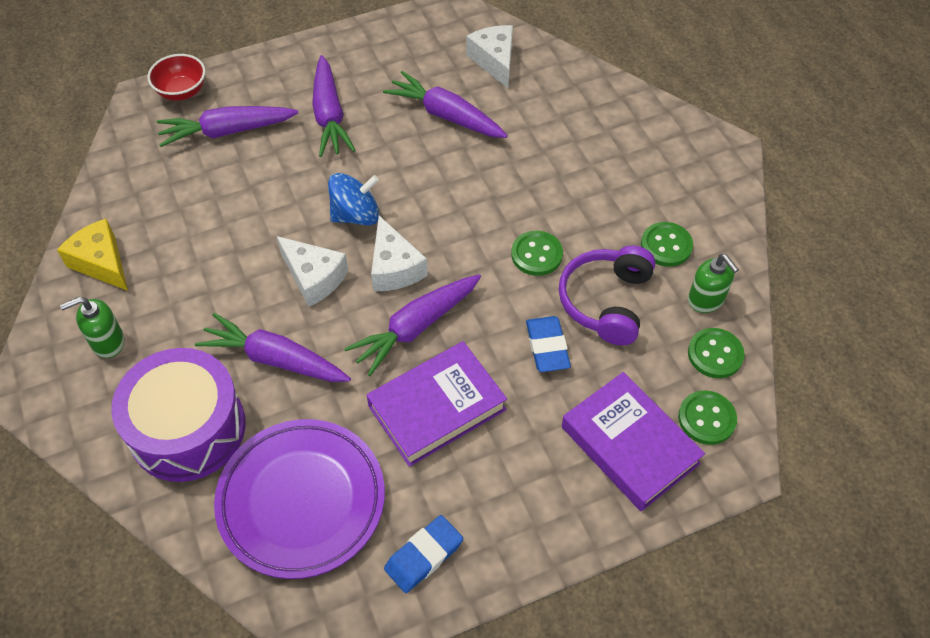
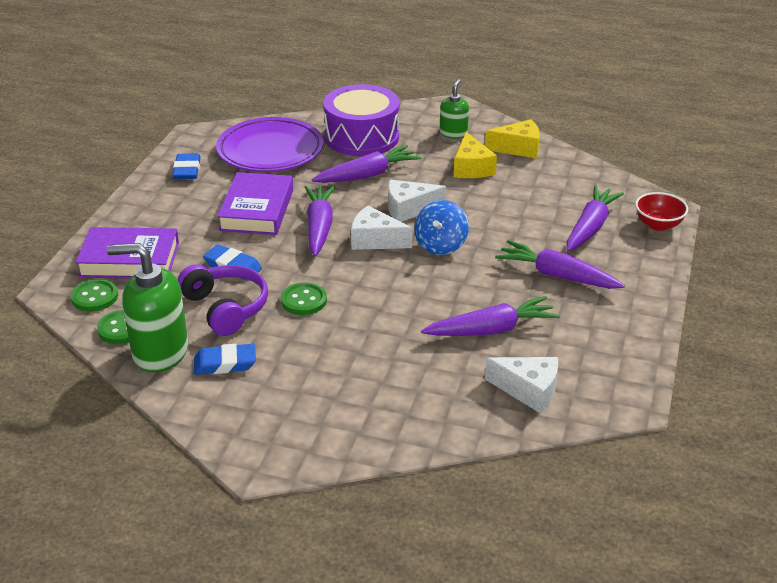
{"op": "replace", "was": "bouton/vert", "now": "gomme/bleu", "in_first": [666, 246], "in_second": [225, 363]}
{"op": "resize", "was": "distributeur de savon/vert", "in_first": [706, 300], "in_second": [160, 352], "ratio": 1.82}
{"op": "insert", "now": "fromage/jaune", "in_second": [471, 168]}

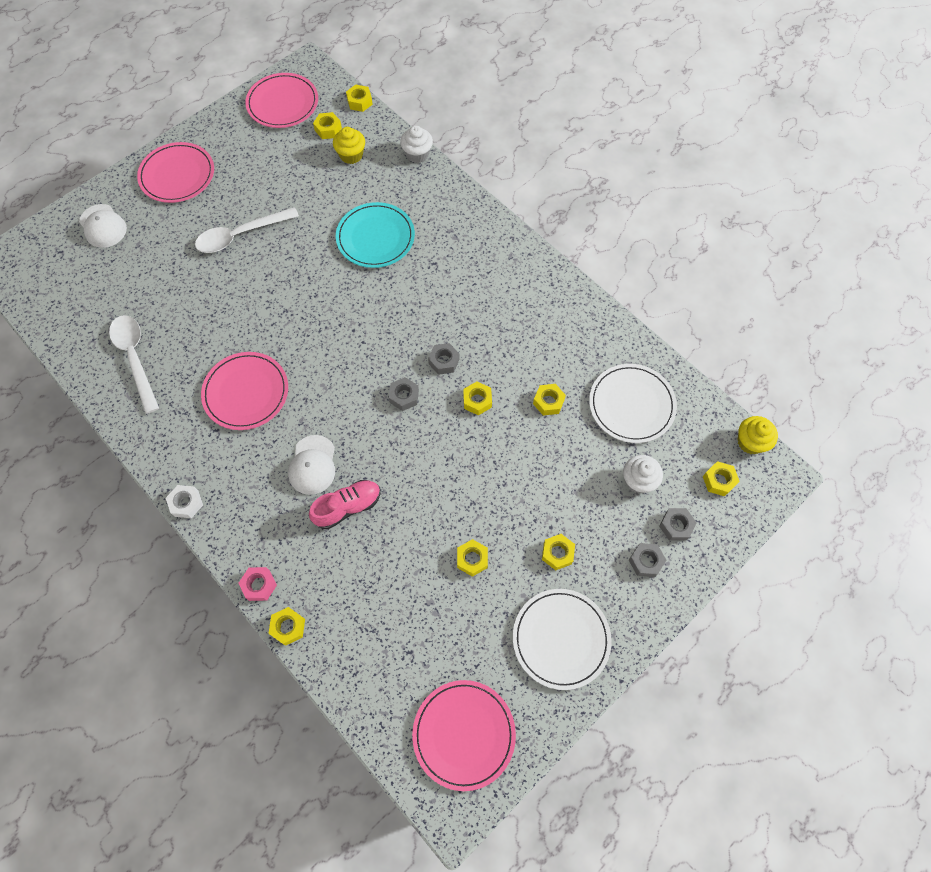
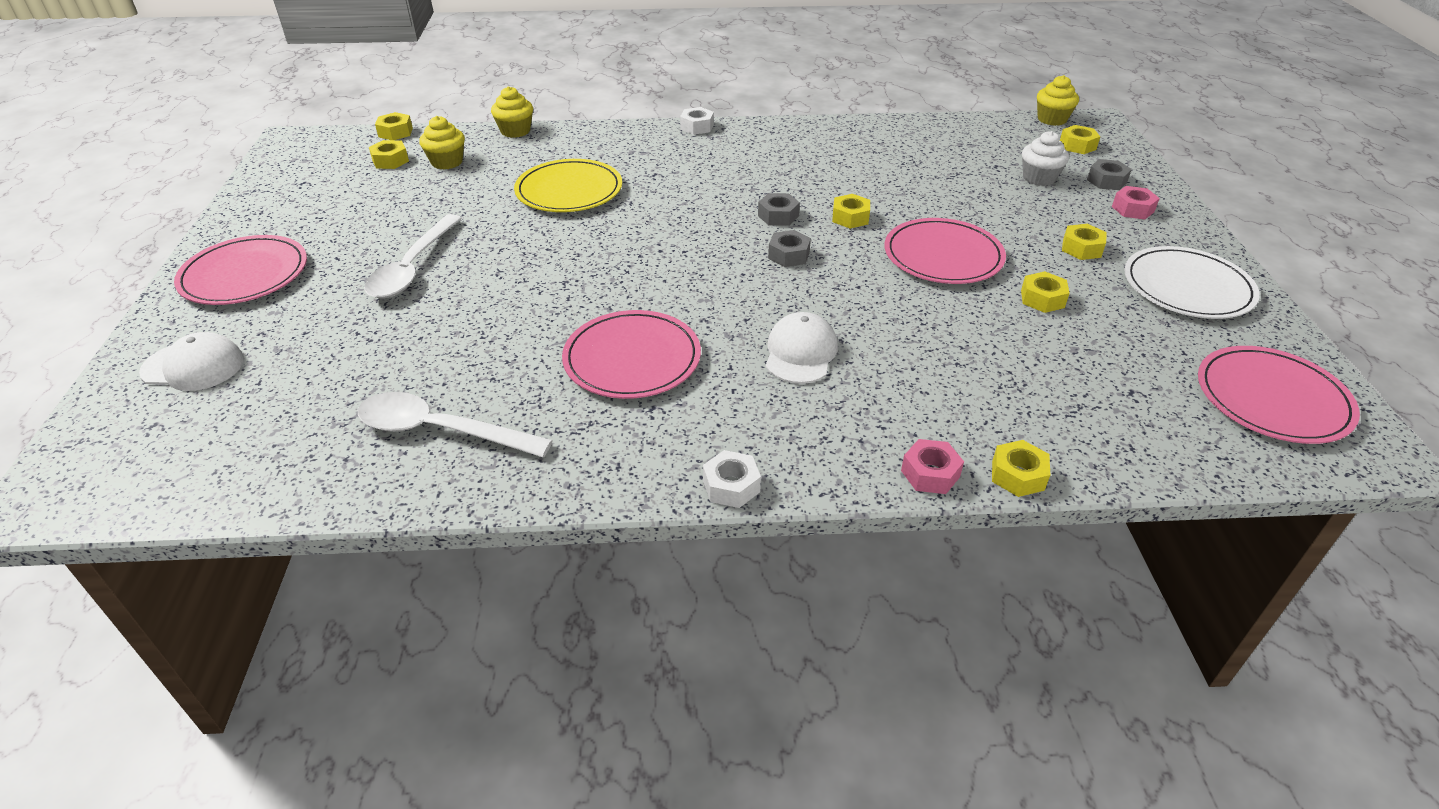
{"op": "move", "was": "assiette/rose", "in_first": [283, 103], "in_second": [943, 256]}
{"op": "recolor", "was": "muffin/blanc", "now": "muffin/jaune", "in_first": [417, 154], "in_second": [515, 131]}
{"op": "recolor", "was": "assiette/turquoise", "now": "assiette/jaune", "in_first": [375, 237], "in_second": [569, 190]}
{"op": "delete", "was": "assiette/blanc", "in_first": [631, 405]}
{"op": "delete", "was": "écrou/jaune", "in_first": [548, 402]}
{"op": "rotate", "was": "casquette/blanc", "in_first": [312, 465], "in_second": [800, 353], "clockwise": -120}
{"op": "delete", "was": "chaussure/rose", "in_first": [348, 507]}
{"op": "recolor", "was": "écrou/gris", "now": "écrou/rose", "in_first": [645, 561], "in_second": [1132, 209]}
{"op": "insert", "now": "écrou/blanc", "in_second": [697, 127]}

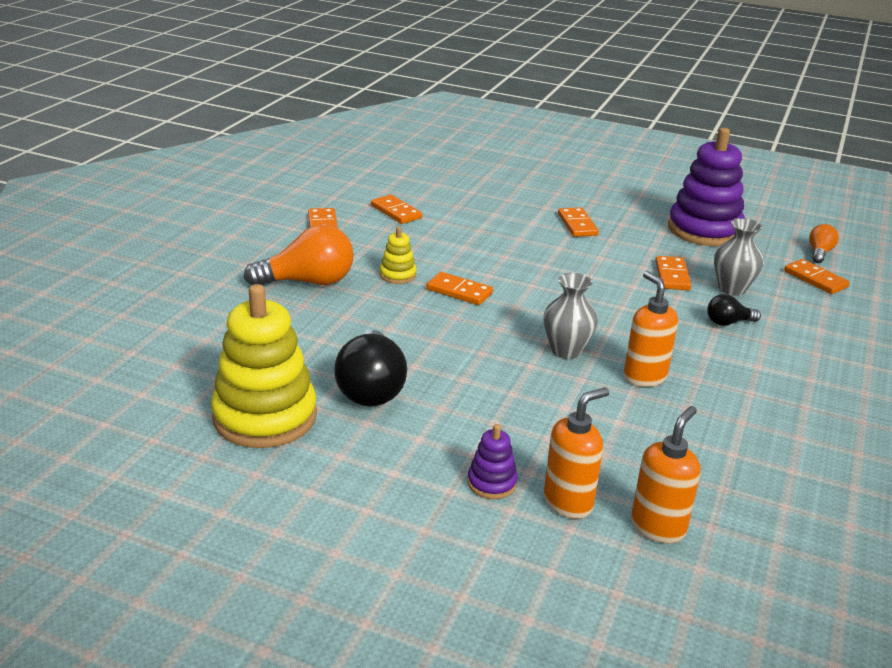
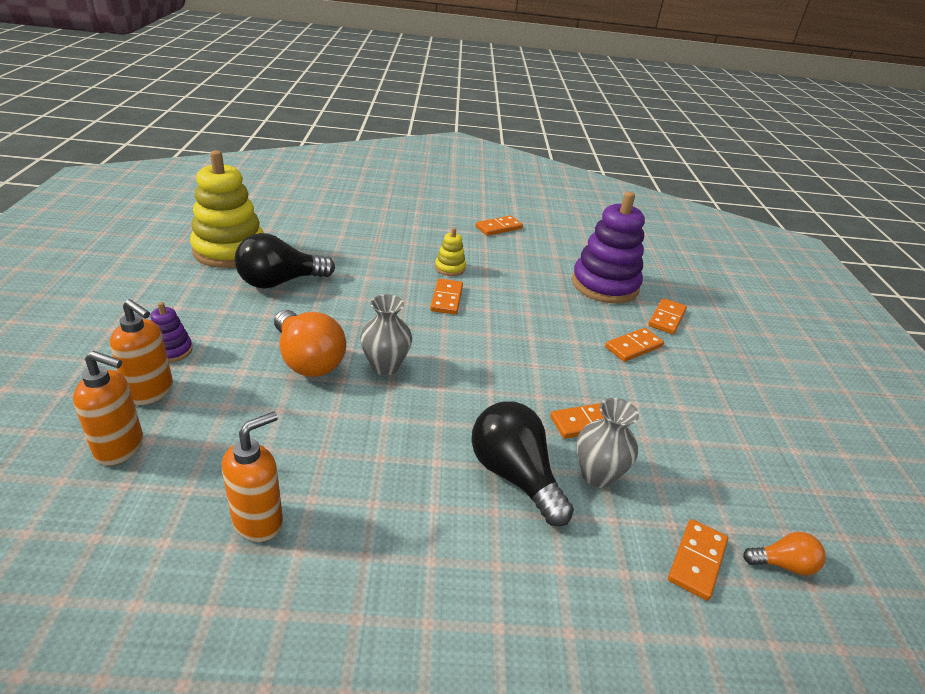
{"op": "move", "was": "jouet à empiler/violet", "in_first": [704, 230], "in_second": [604, 285]}
{"op": "move", "was": "domino/orange", "in_first": [396, 212], "in_second": [667, 318]}
{"op": "move", "was": "ampoule/orange", "in_first": [308, 282], "in_second": [308, 360]}
{"op": "move", "was": "distributeur de savon/orange", "in_first": [644, 377], "in_second": [258, 521]}
{"op": "resize", "was": "ampoule/noir", "in_first": [728, 323], "in_second": [514, 476], "ratio": 1.95}

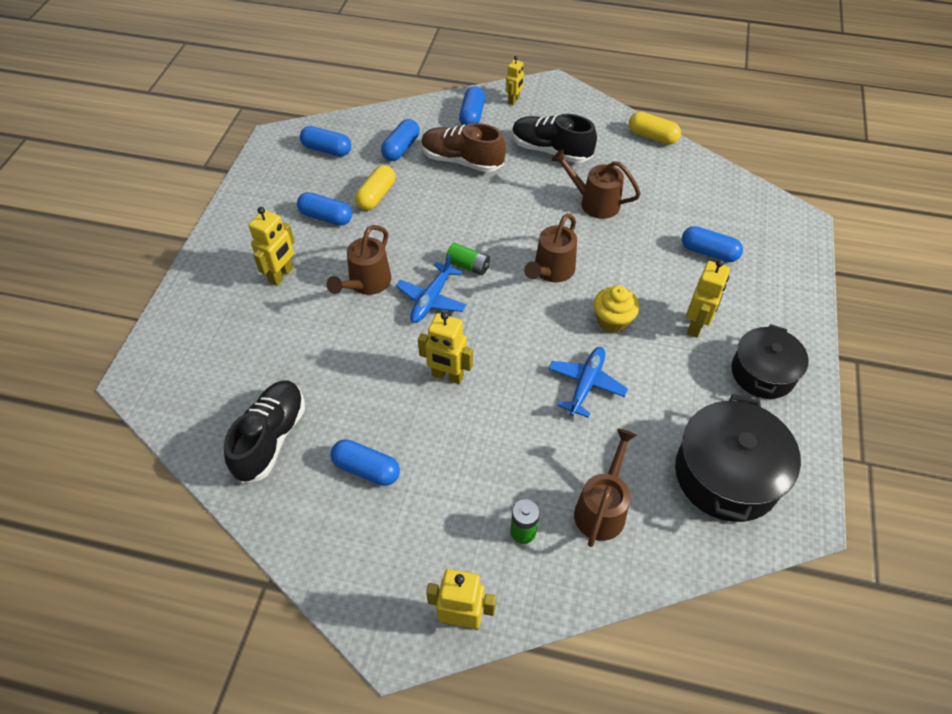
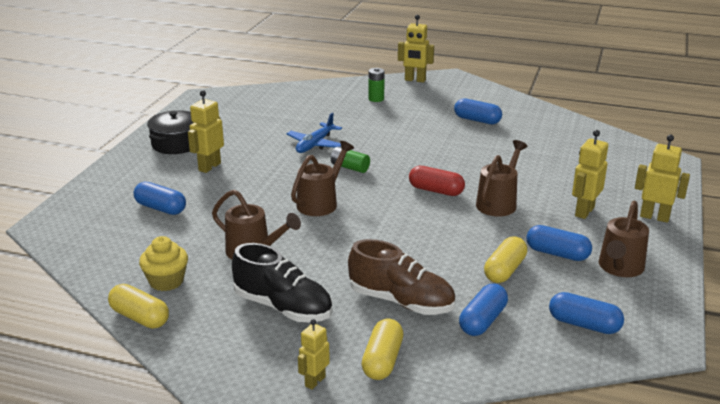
{"op": "recolor", "was": "gélule/bleu", "now": "gélule/jaune", "in_first": [472, 115], "in_second": [382, 360]}
{"op": "move", "was": "pile/vert", "in_first": [468, 265], "in_second": [350, 167]}
{"op": "replace", "was": "avion/bleu", "now": "gélule/rouge", "in_first": [431, 299], "in_second": [436, 190]}
{"op": "move", "was": "muffin/jaune", "in_first": [612, 320], "in_second": [166, 281]}
{"op": "move", "was": "robot/jaune", "in_first": [447, 376], "in_second": [654, 217]}
{"op": "delete", "was": "chaussure/noir", "in_first": [271, 438]}
{"op": "delete", "was": "marmite/noir", "in_first": [726, 474]}
{"op": "move", "was": "arrosoir/marron", "in_first": [602, 507], "in_second": [619, 268]}

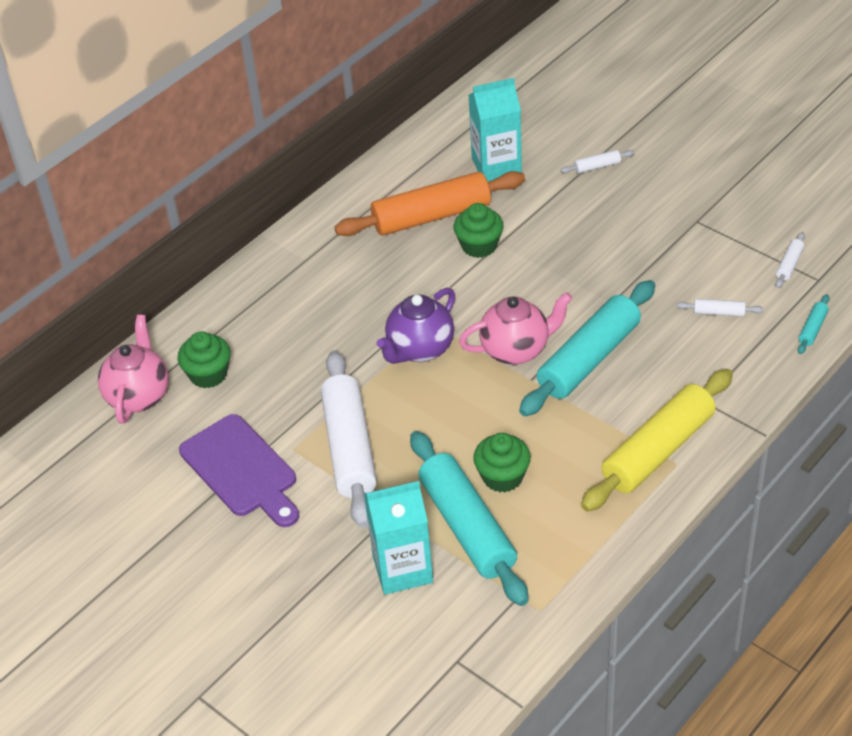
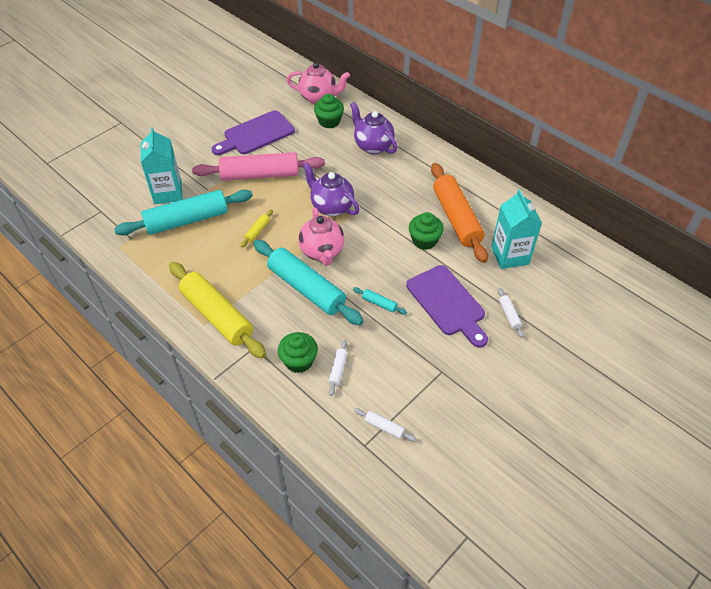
{"op": "move", "was": "rouleau à pâtisserie/turquoise", "in_first": [812, 329], "in_second": [379, 303]}
{"op": "recolor", "was": "rouleau à pâtisserie/blanc", "now": "rouleau à pâtisserie/rose", "in_first": [349, 448], "in_second": [260, 175]}
{"op": "move", "was": "muffin/vert", "in_first": [502, 477], "in_second": [299, 361]}
{"op": "insert", "now": "théière/violet", "in_second": [373, 146]}
{"op": "insert", "now": "rouleau à pâtisserie/jaune", "in_second": [257, 231]}
{"op": "insert", "now": "planche à découper/violet", "in_second": [447, 303]}

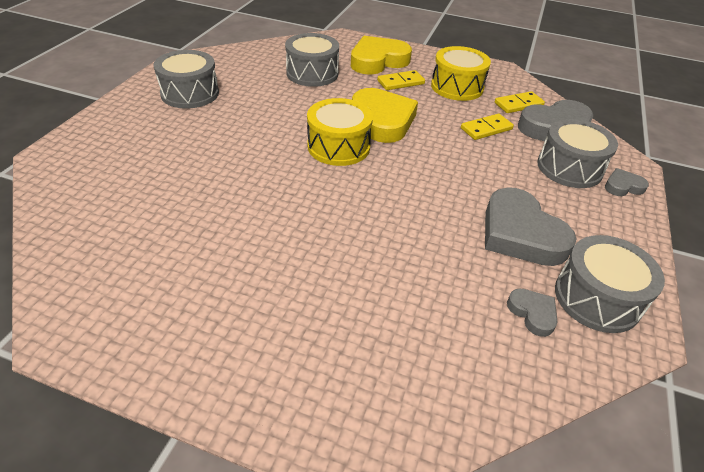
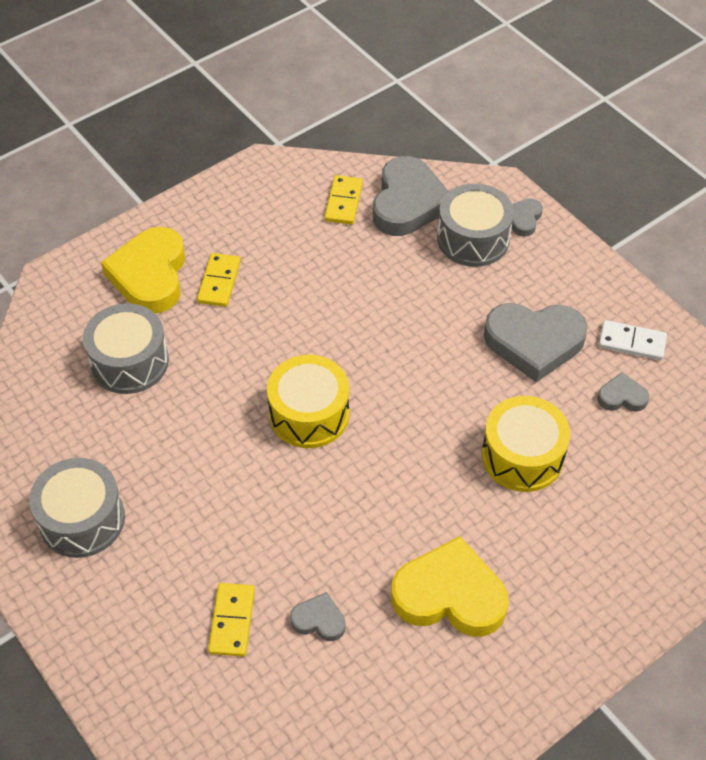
{"op": "move", "was": "tambour/jaune", "in_first": [457, 87], "in_second": [522, 456]}
{"op": "move", "was": "cœur/jaune", "in_first": [383, 120], "in_second": [449, 595]}
{"op": "move", "was": "domino/jaune", "in_first": [486, 129], "in_second": [232, 621]}
{"op": "replace", "was": "tambour/gris", "now": "domino/blanc", "in_first": [597, 298], "in_second": [632, 342]}
{"op": "insert", "now": "cœur/gris", "in_second": [319, 620]}

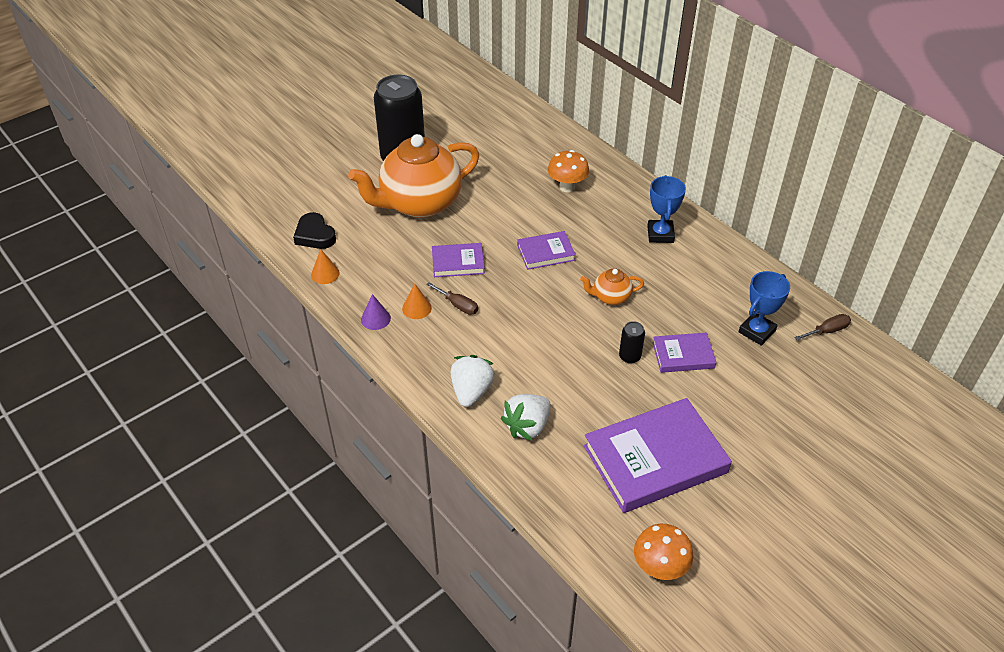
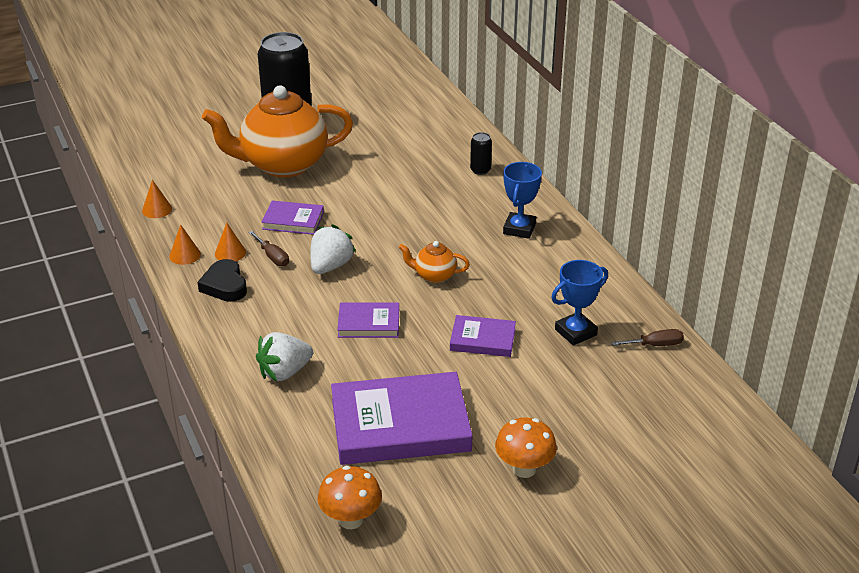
{"op": "move", "was": "champignon/orange", "in_first": [567, 187], "in_second": [524, 469]}
{"op": "move", "was": "cœur/noir", "in_first": [315, 235], "in_second": [225, 285]}
{"op": "move", "was": "livre/violet", "in_first": [545, 253], "in_second": [369, 323]}
{"op": "recolor", "was": "cône/violet", "now": "cône/orange", "in_first": [375, 319], "in_second": [185, 255]}
{"op": "move", "was": "canette/noir", "in_first": [629, 356], "in_second": [480, 170]}
{"op": "move", "was": "fraise/blanc", "in_first": [471, 391], "in_second": [330, 266]}

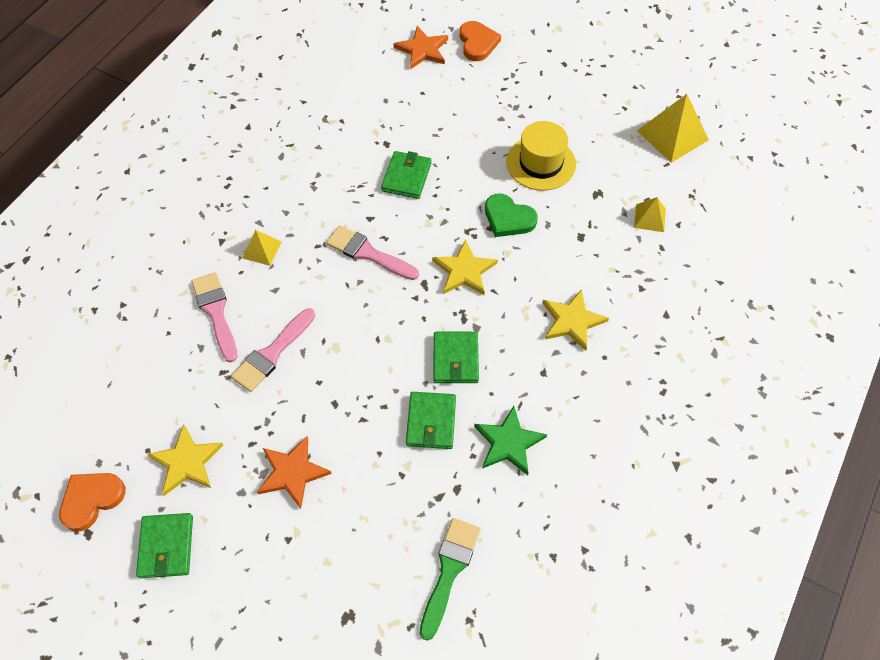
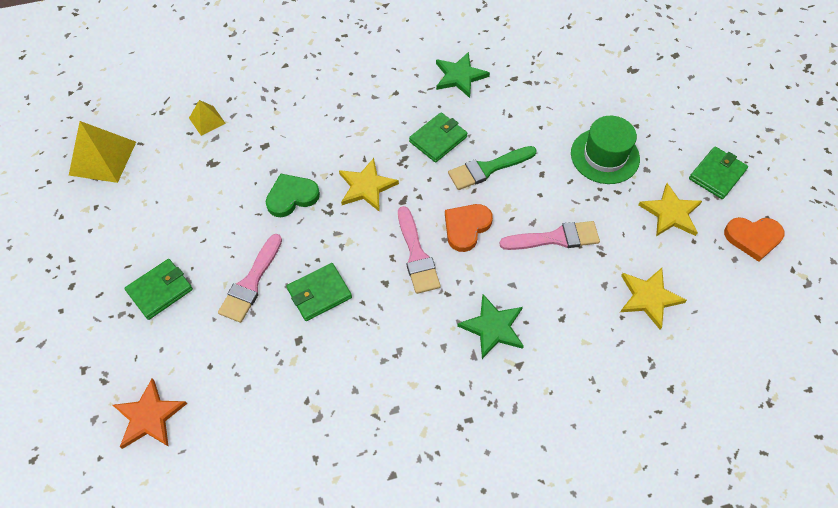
{"op": "move", "was": "cœur/orange", "in_first": [477, 43], "in_second": [466, 227]}
{"op": "delete", "was": "chapeau/jaune", "in_first": [540, 163]}
{"op": "rotate", "was": "cœur/vert", "in_first": [508, 218], "in_second": [291, 197], "clockwise": -105}
{"op": "replace", "was": "pyramide/jaune", "now": "étoile/vert", "in_first": [262, 249], "in_second": [493, 327]}
{"op": "move", "was": "pinceau/rose", "in_first": [216, 312], "in_second": [251, 283]}
{"op": "move", "was": "étoile/jaune", "in_first": [572, 321], "in_second": [649, 297]}
{"op": "move", "was": "portefeuille/vert", "in_first": [431, 422], "in_second": [160, 290]}
{"op": "replace", "was": "étoile/orange", "now": "chapeau/vert", "in_first": [292, 472], "in_second": [605, 156]}
{"op": "move", "was": "pinceau/vert", "in_first": [449, 571], "in_second": [488, 169]}

